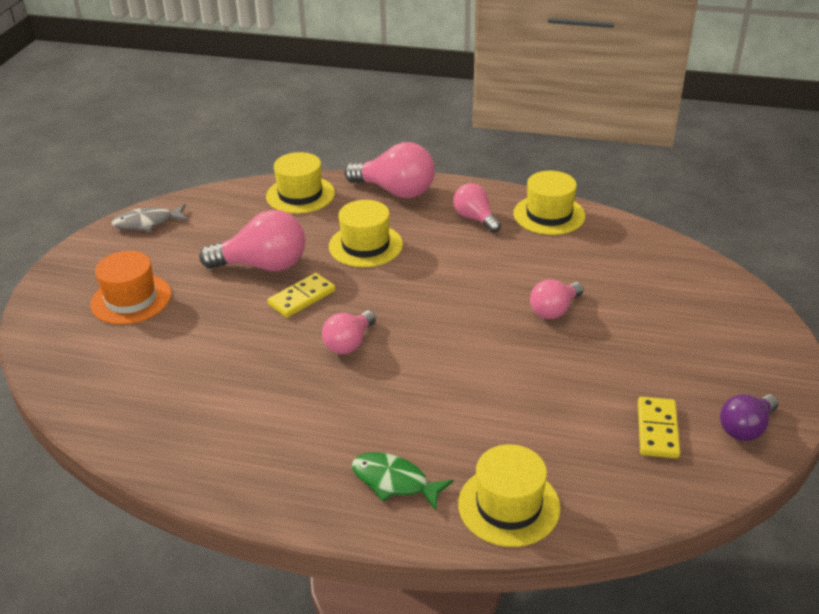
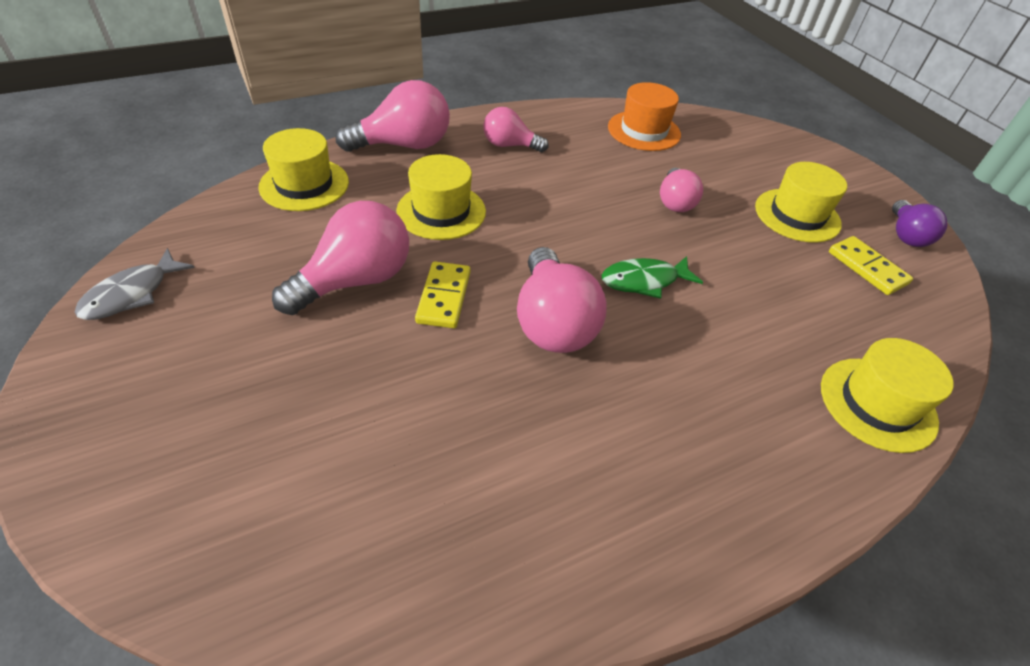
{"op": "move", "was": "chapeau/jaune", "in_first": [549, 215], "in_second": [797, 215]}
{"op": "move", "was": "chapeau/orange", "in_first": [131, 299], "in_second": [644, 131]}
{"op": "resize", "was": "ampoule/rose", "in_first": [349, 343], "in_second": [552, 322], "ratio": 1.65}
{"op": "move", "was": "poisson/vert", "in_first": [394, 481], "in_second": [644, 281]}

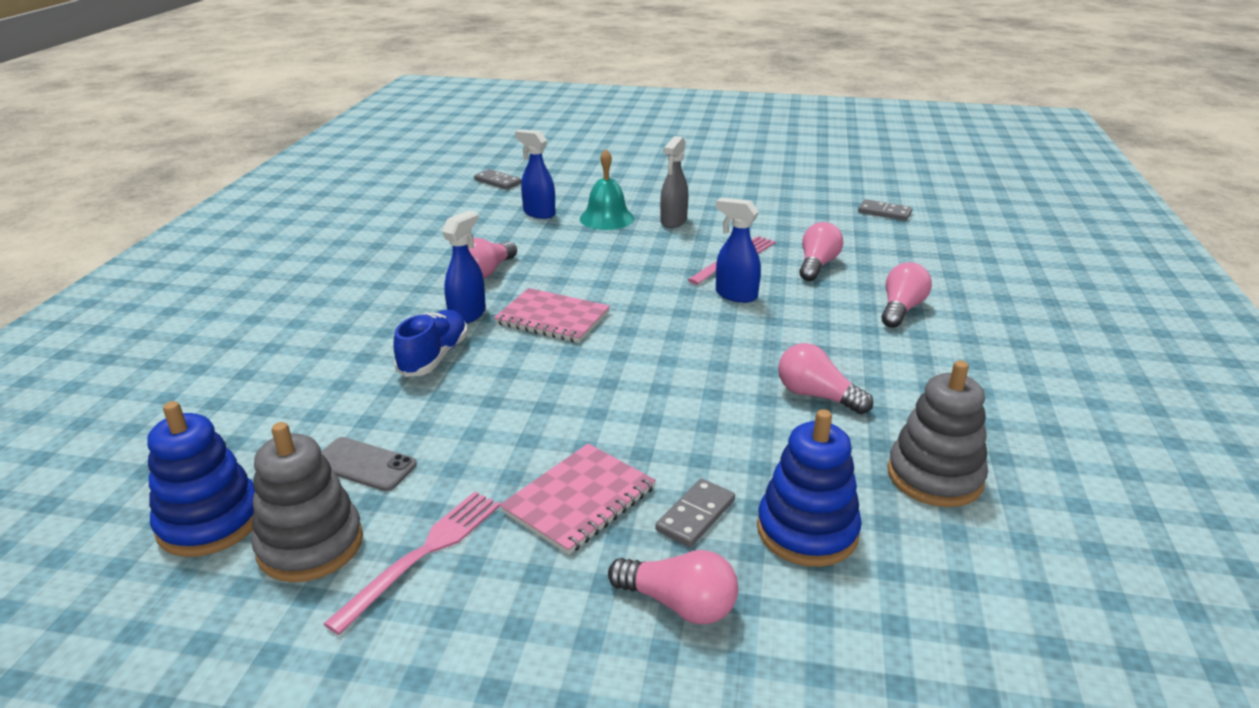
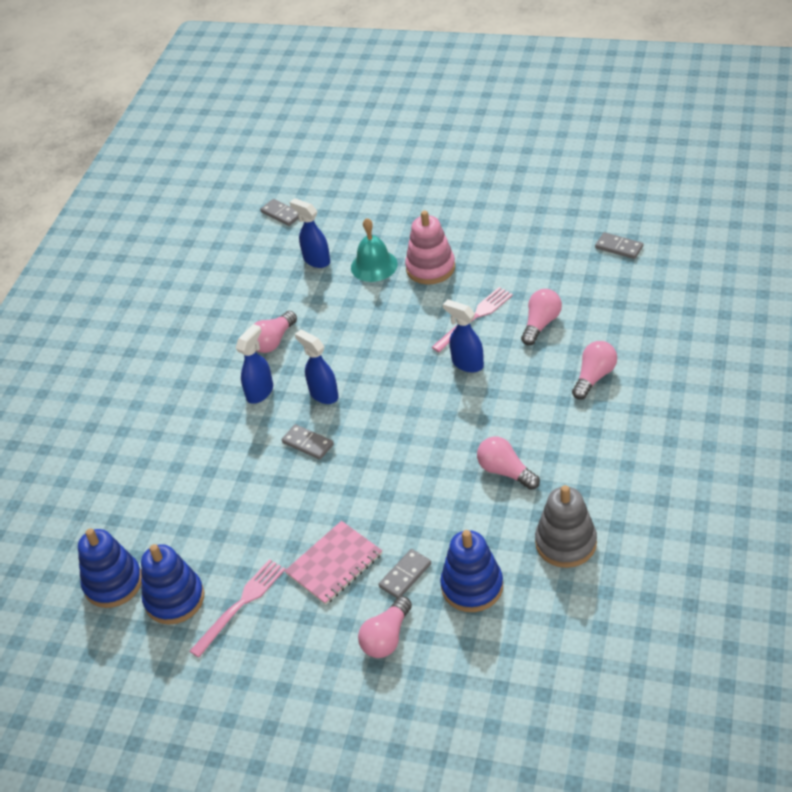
{"op": "replace", "was": "vaporisateur/gris", "now": "jouet à empiler/rose", "in_first": [673, 221], "in_second": [430, 268]}
{"op": "replace", "was": "carnet/rose", "now": "vaporisateur/bleu", "in_first": [552, 318], "in_second": [323, 394]}
{"op": "delete", "was": "chaussure/bleu", "in_first": [434, 357]}
{"op": "recolor", "was": "jouet à empiler/gris", "now": "jouet à empiler/bleu", "in_first": [310, 545], "in_second": [174, 599]}
{"op": "delete", "was": "téléphone/gris", "in_first": [364, 465]}
{"op": "rotate", "was": "ampoule/rose", "in_first": [679, 604], "in_second": [387, 637], "clockwise": 90}
{"op": "insert", "now": "domino/gris", "in_second": [307, 443]}

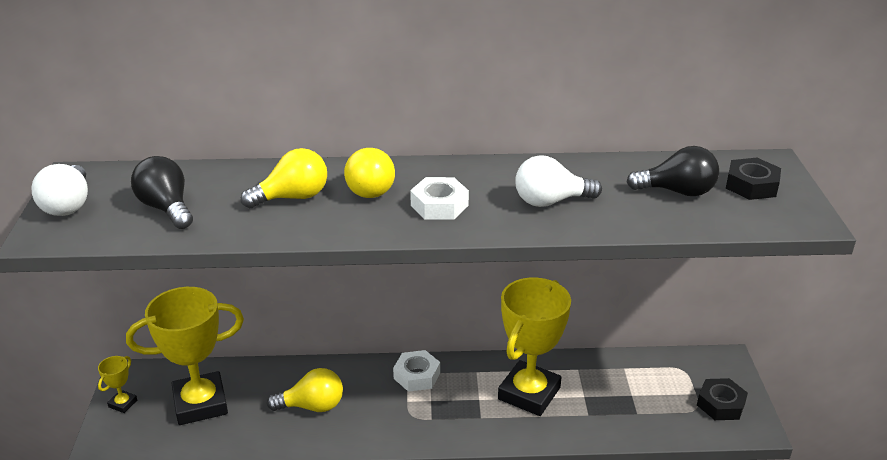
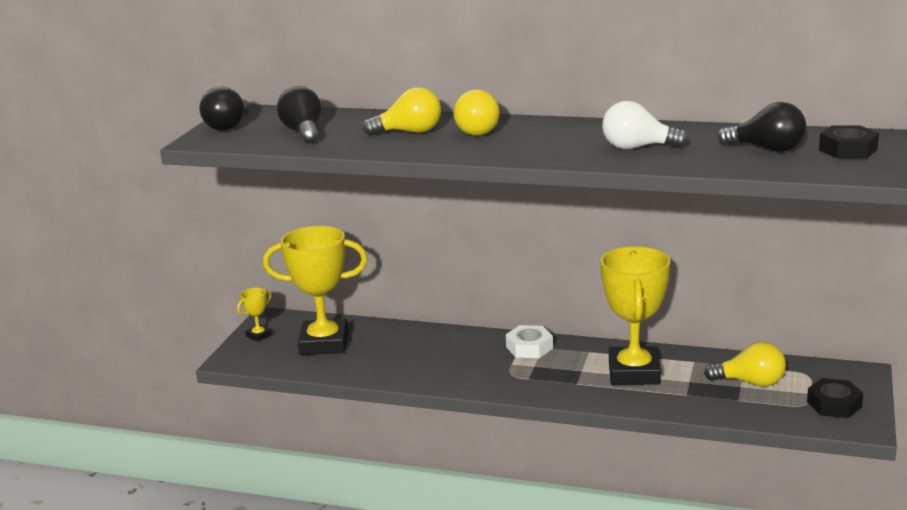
{"op": "recolor", "was": "ampoule/blanc", "now": "ampoule/noir", "in_first": [68, 205], "in_second": [228, 126]}
{"op": "delete", "was": "écrou/blanc", "in_first": [439, 205]}
{"op": "rotate", "was": "trophée/jaune", "in_first": [529, 393], "in_second": [634, 372], "clockwise": -45}
{"op": "move", "was": "ampoule/jaune", "in_first": [312, 406], "in_second": [750, 382]}

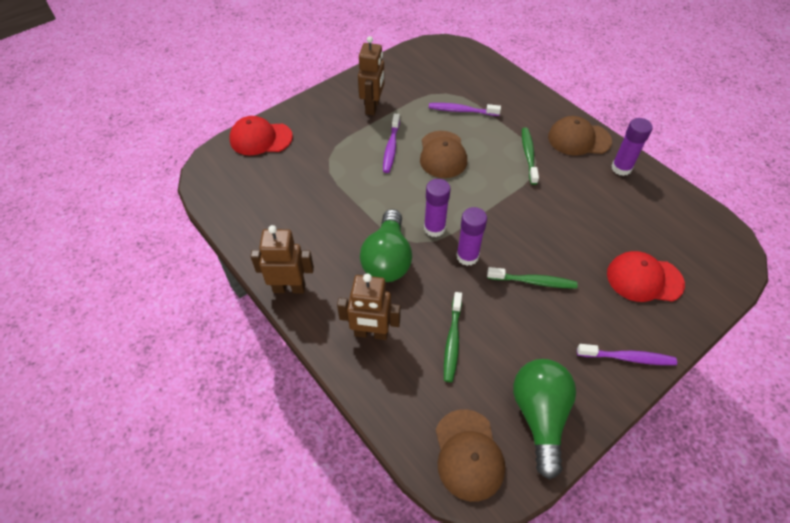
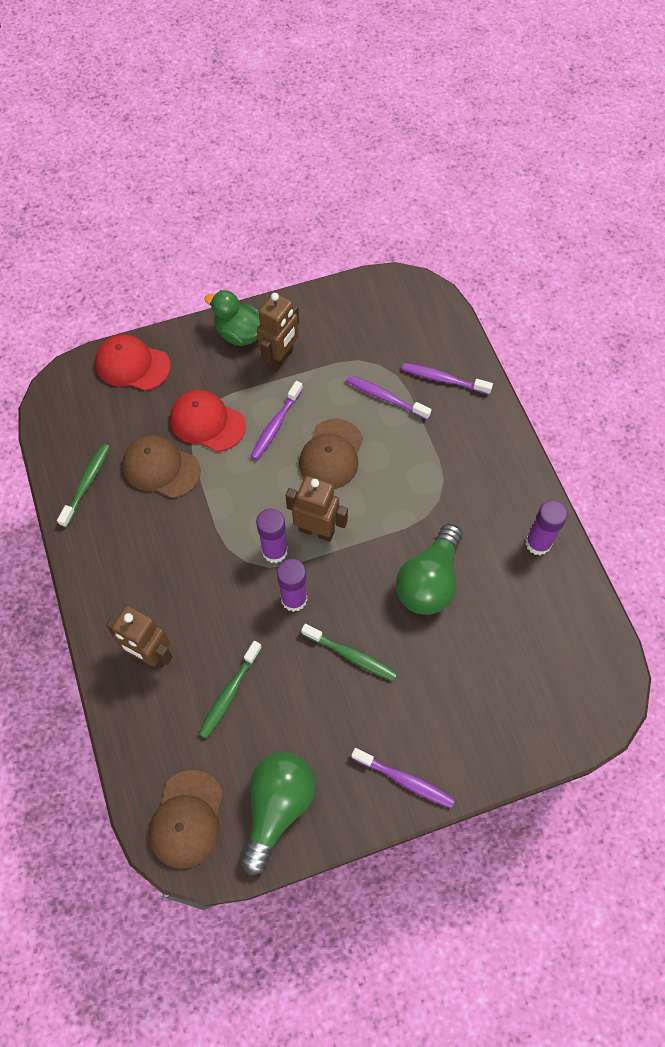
{"op": "move", "was": "casquette/marron", "in_first": [579, 139], "in_second": [161, 468]}
{"op": "move", "was": "brosse à dents/vert", "in_first": [528, 155], "in_second": [87, 484]}
{"op": "move", "was": "ampoule/vert", "in_first": [387, 259], "in_second": [429, 581]}
{"op": "move", "was": "robot/marron", "in_first": [289, 288], "in_second": [316, 530]}
{"op": "move", "was": "casquette/rouge", "in_first": [644, 279], "in_second": [207, 422]}
{"op": "insert", "now": "canard/vert", "in_second": [240, 334]}
{"op": "insert", "now": "brosse à dents/violet", "in_second": [443, 379]}

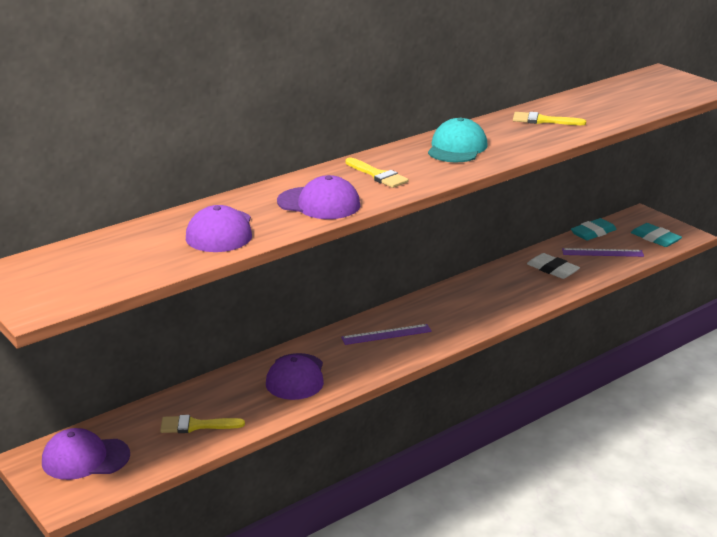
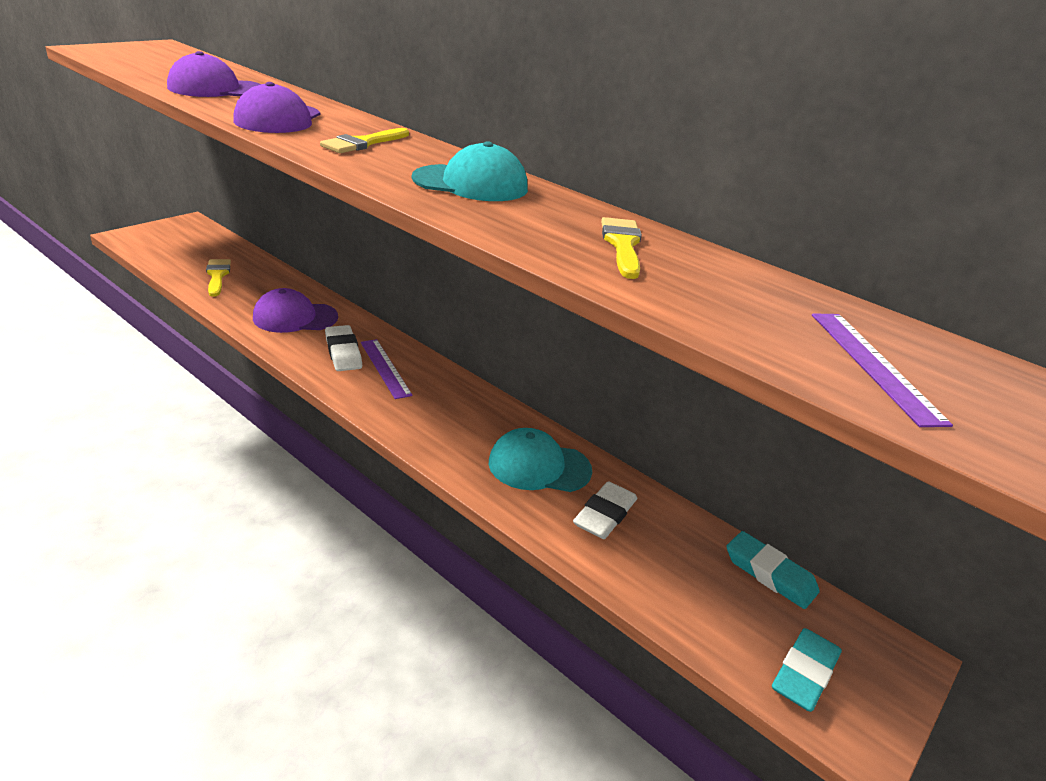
{"op": "move", "was": "règle/violet", "in_first": [602, 253], "in_second": [873, 365]}
{"op": "delete", "was": "casquette/violet", "in_first": [85, 458]}
{"op": "insert", "now": "gomme/blanc", "in_second": [343, 352]}
{"op": "insert", "now": "casquette/turquoise", "in_second": [539, 466]}

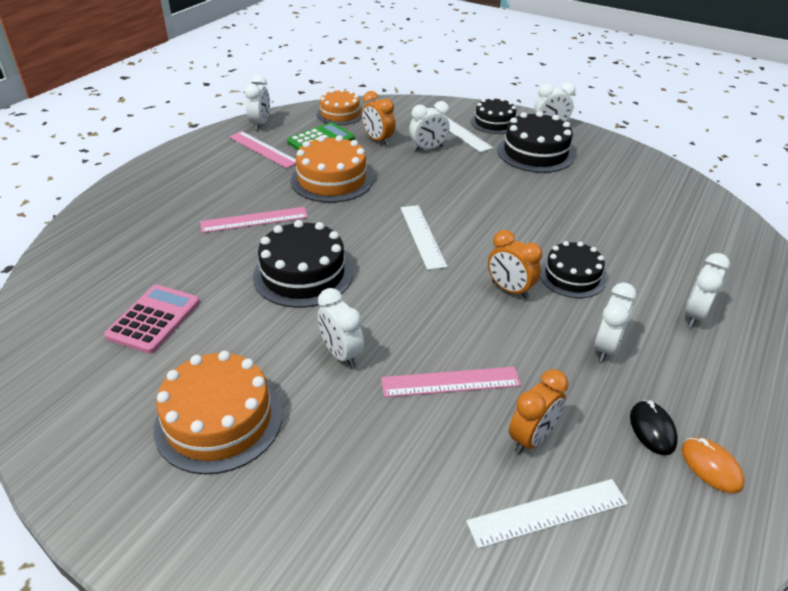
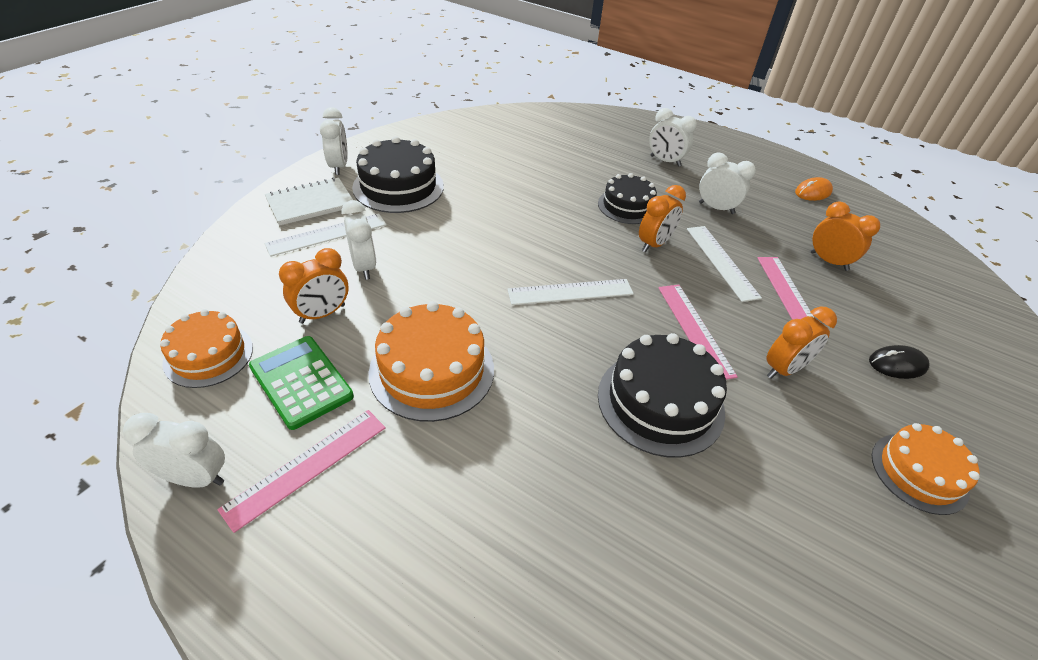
{"op": "replace", "was": "gâteau/noir", "now": "carnet/blanc", "in_first": [494, 122], "in_second": [310, 203]}
{"op": "move", "was": "règle/rose", "in_first": [254, 220], "in_second": [695, 329]}
{"op": "delete", "was": "calculatrice/rose", "in_first": [154, 319]}
{"op": "recolor", "was": "réveil/blanc", "now": "réveil/orange", "in_first": [341, 354], "in_second": [784, 369]}
{"op": "resize", "was": "gâteau/orange", "in_first": [219, 420], "in_second": [919, 472], "ratio": 0.66}
{"op": "move", "was": "souris/noir", "in_first": [652, 429], "in_second": [897, 364]}
{"op": "move", "was": "règle/blanc", "in_first": [548, 513], "in_second": [721, 262]}

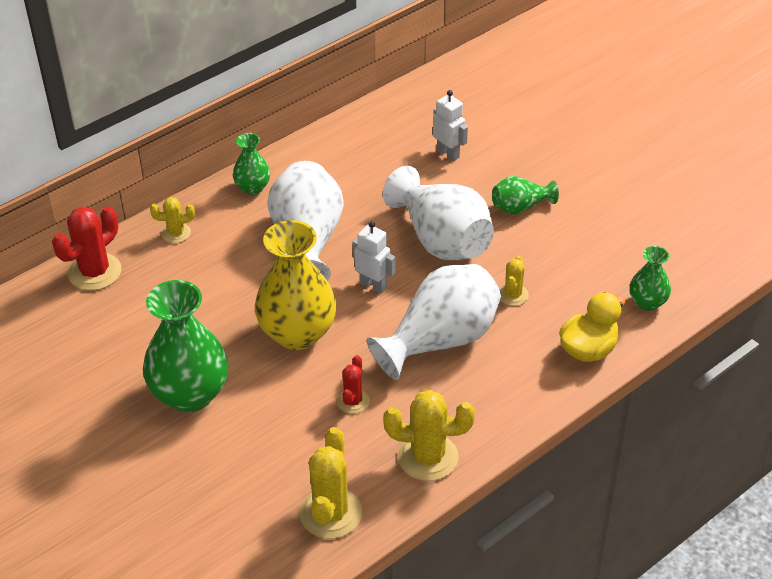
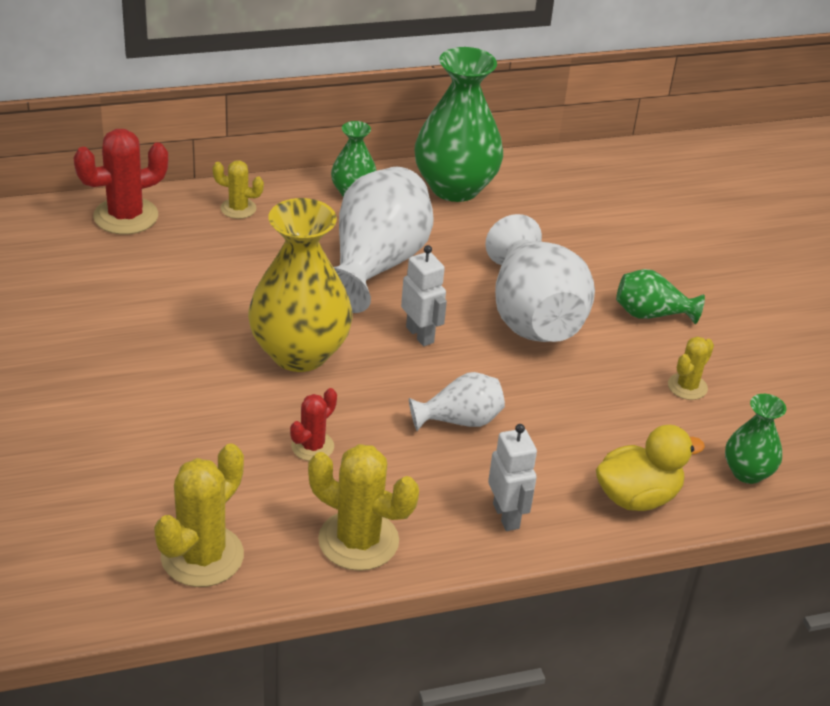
{"op": "move", "was": "robot/blanc", "in_first": [448, 153], "in_second": [506, 516]}
{"op": "move", "was": "cactus/jaune", "in_first": [513, 295], "in_second": [687, 387]}
{"op": "resize", "was": "vase/blanc", "in_first": [440, 341], "in_second": [459, 420], "ratio": 0.52}
{"op": "move", "was": "vase/vert", "in_first": [190, 394], "in_second": [455, 187]}

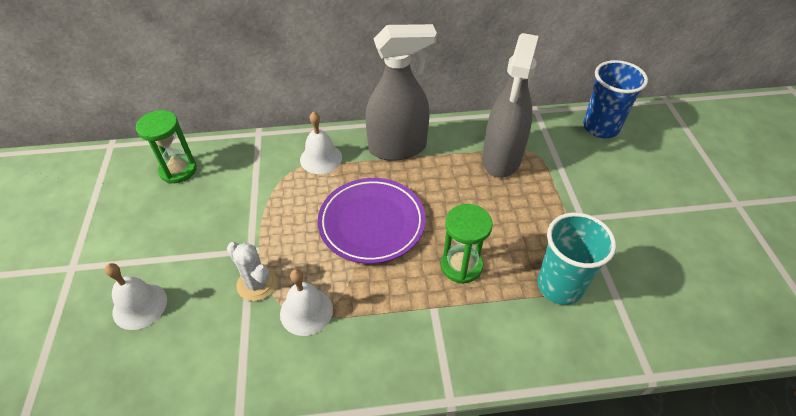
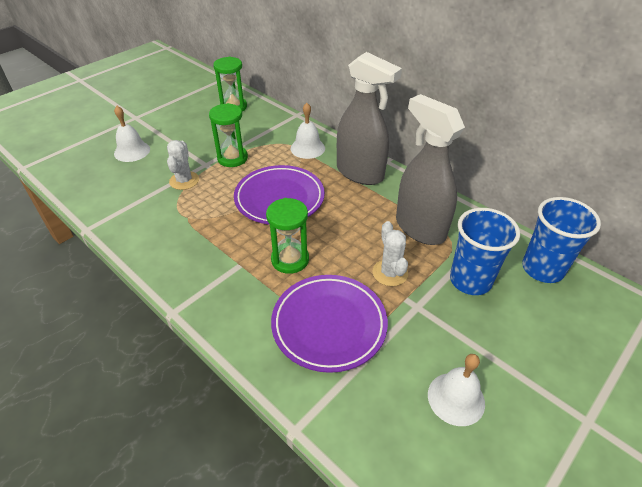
{"op": "rotate", "was": "vaporisateur/gris", "in_first": [501, 159], "in_second": [420, 228], "clockwise": 75}
{"op": "replace", "was": "gobelet/turquoise", "now": "assiette/violet", "in_first": [559, 286], "in_second": [329, 325]}
{"op": "move", "was": "cloche/blanc", "in_first": [306, 311], "in_second": [456, 398]}
{"op": "insert", "now": "sablier/vert", "in_second": [232, 158]}
{"op": "insert", "now": "gobelet/bleu", "in_second": [470, 280]}
{"op": "insert", "now": "cactus/blanc", "in_second": [390, 273]}

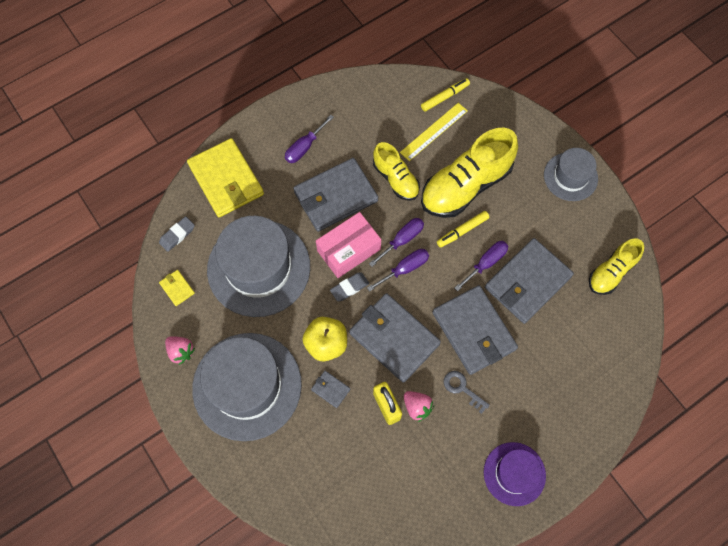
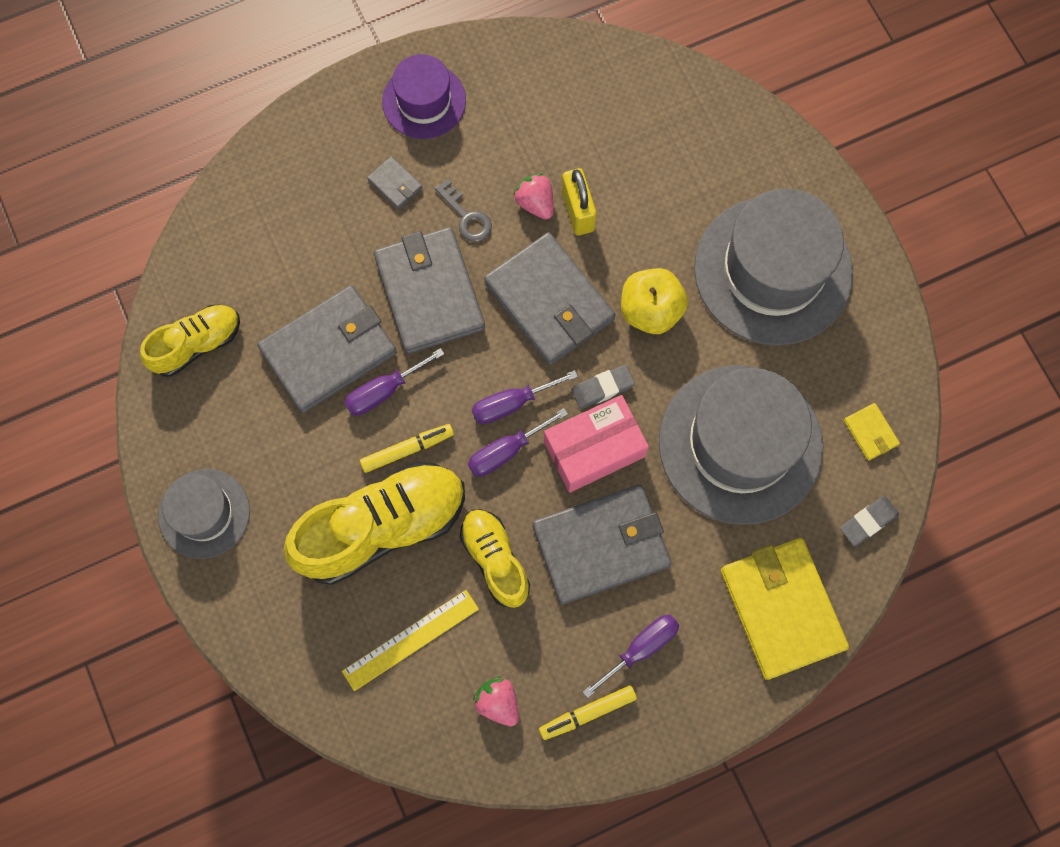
{"op": "move", "was": "feutre/jaune", "in_first": [445, 97], "in_second": [587, 713]}
{"op": "move", "was": "fraise/rose", "in_first": [181, 351], "in_second": [498, 702]}
{"op": "move", "was": "portefeuille/gris", "in_first": [330, 389], "in_second": [395, 184]}

